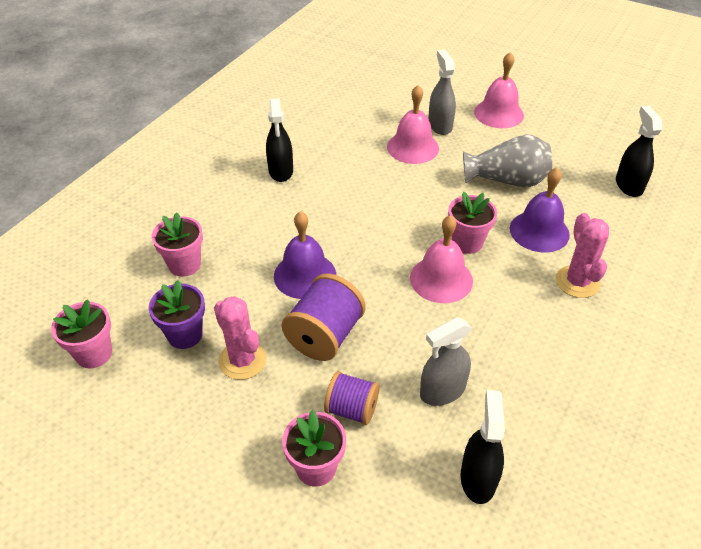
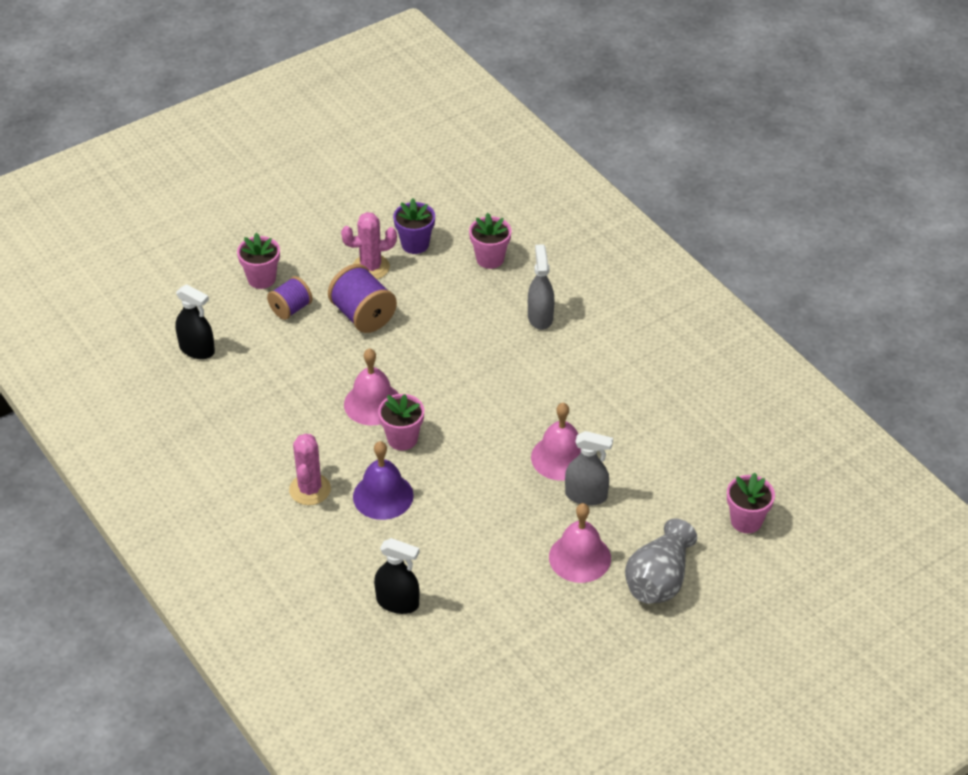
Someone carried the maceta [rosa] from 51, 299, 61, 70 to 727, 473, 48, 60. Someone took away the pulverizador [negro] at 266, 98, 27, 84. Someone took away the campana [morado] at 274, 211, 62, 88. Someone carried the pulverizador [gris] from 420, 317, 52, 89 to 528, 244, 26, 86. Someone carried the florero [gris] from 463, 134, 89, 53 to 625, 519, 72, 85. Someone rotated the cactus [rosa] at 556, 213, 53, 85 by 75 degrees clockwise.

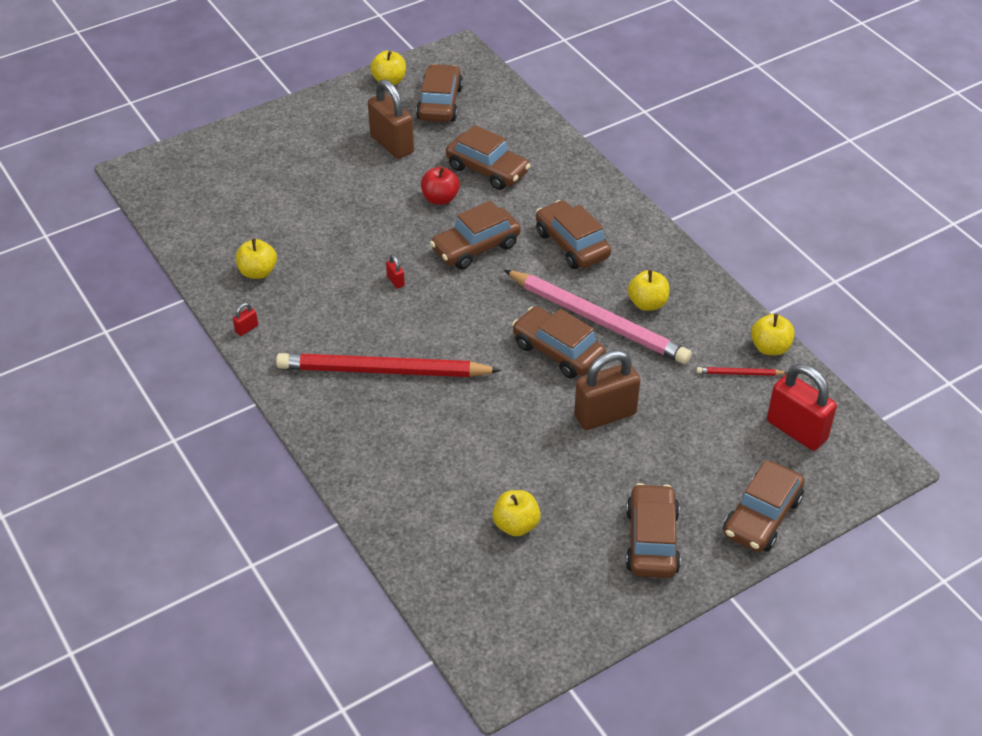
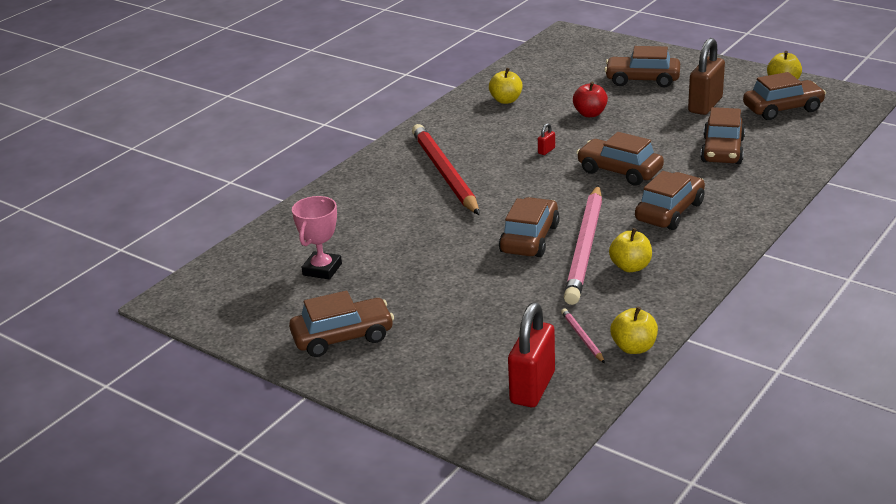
Someone took away the candado [rojo] at 233, 303, 25, 33. Someone carried the manzana [rojo] from 421, 166, 39, 39 to 573, 82, 35, 35. Someone swapped the manzana [amarillo] at 492, 490, 49, 47 for the trofeo [rosa] at 292, 196, 50, 84. Someone took away the candado [marrón] at 574, 350, 66, 80. Someone repainted the lápiz [rojo] at 696, 367, 91, 9, which became the lápiz [rosa] at 561, 308, 44, 55. Someone carried the coche [marrón] from 723, 460, 82, 92 to 604, 46, 76, 41.

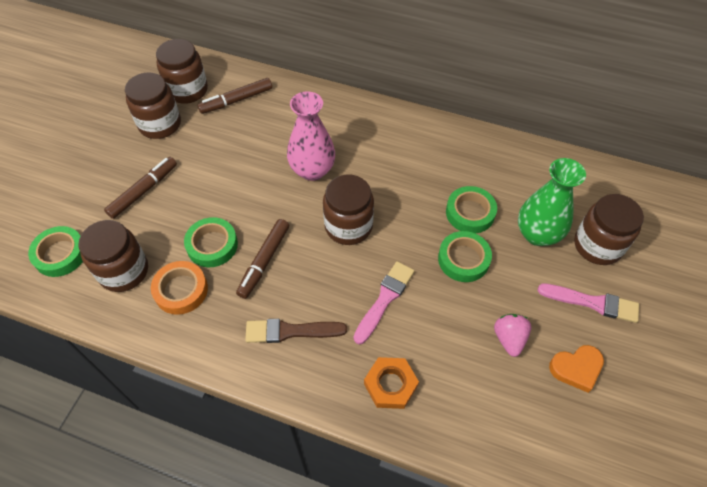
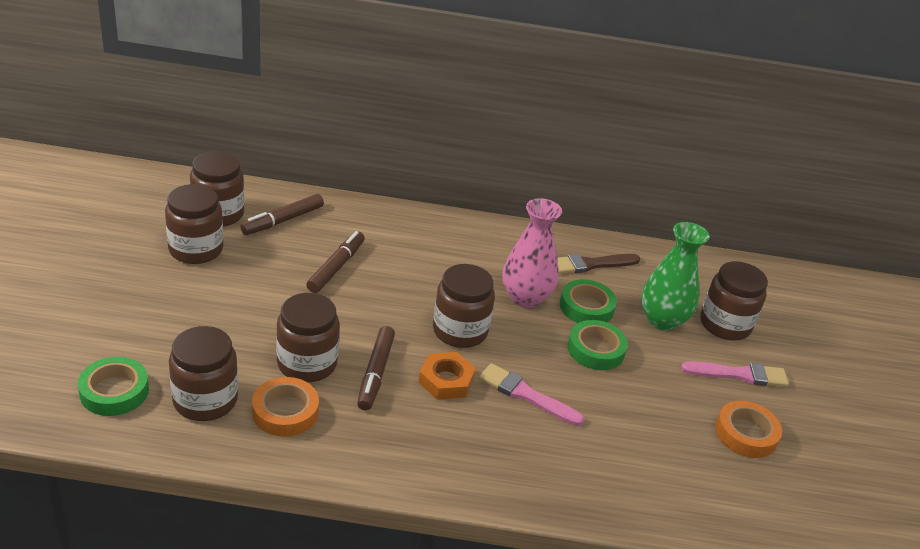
Someone carried the rotulador [marrón] from 104, 157, 73, 62 to 306, 231, 59, 62. Someone swapped the cinta adhesiva [verde] at 184, 217, 54, 50 for the tarro [marrón] at 276, 293, 64, 89. Someone carried the pincel [marrón] from 245, 319, 102, 24 to 557, 254, 83, 20. Someone carried the florero [rosa] from 287, 91, 48, 90 to 502, 198, 60, 110. Someone rotated the pincel [rosa] at 354, 261, 61, 83 by 75 degrees counterclockwise. Someone carried the tuerca [naranja] from 364, 357, 55, 52 to 418, 352, 58, 48. Someone took away the fresa [rosa] at 494, 314, 37, 43. Someone swapped the corazón [naranja] at 549, 345, 55, 48 for the cinta adhesiva [naranja] at 715, 400, 67, 58.

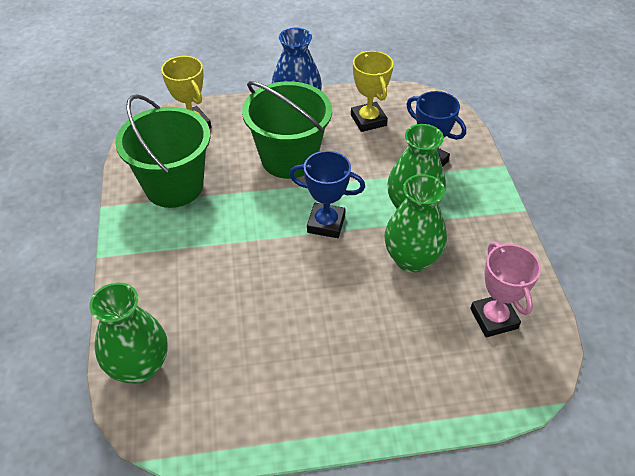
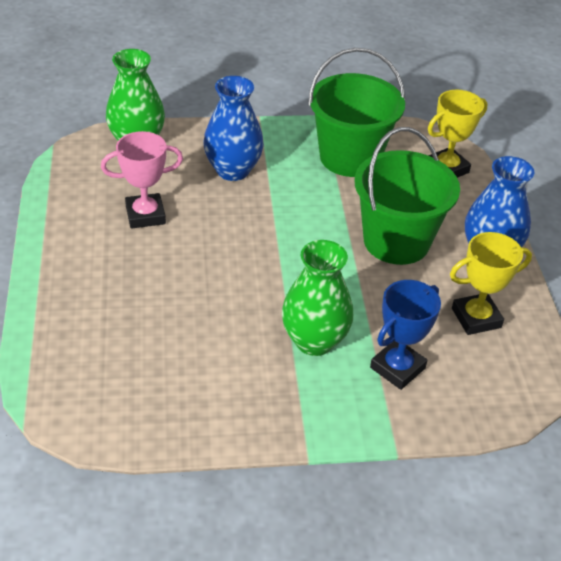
Someone took away the trofeo [azul] at 290, 151, 75, 87. Someone took away the florero [verde] at 384, 174, 63, 99. Someone carried the trofeo [rosa] from 470, 241, 71, 96 to 101, 131, 82, 98. Someone put down the florero [azul] at 203, 76, 61, 105.

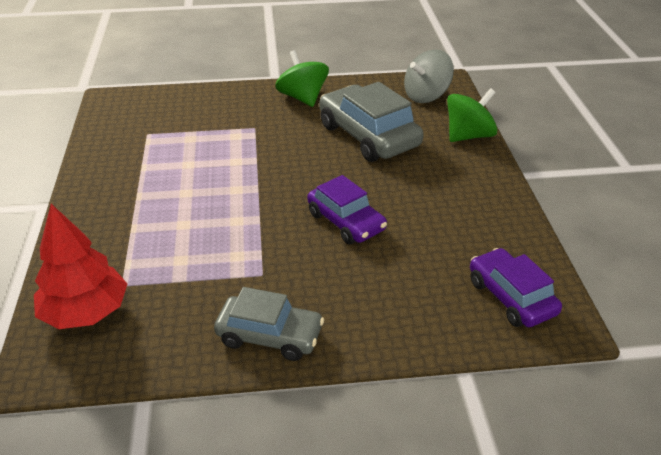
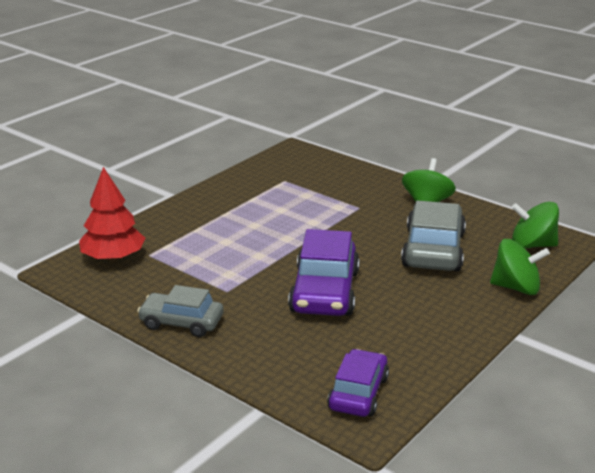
Someone rotated the coche [gris] at 214, 287, 110, 74 by 135 degrees clockwise. Someone scaled the coche [morado] at 307, 175, 80, 69 by 1.56. Someone repainted the peonza [gris] at 404, 49, 50, 54, which became the peonza [verde] at 512, 202, 47, 47.

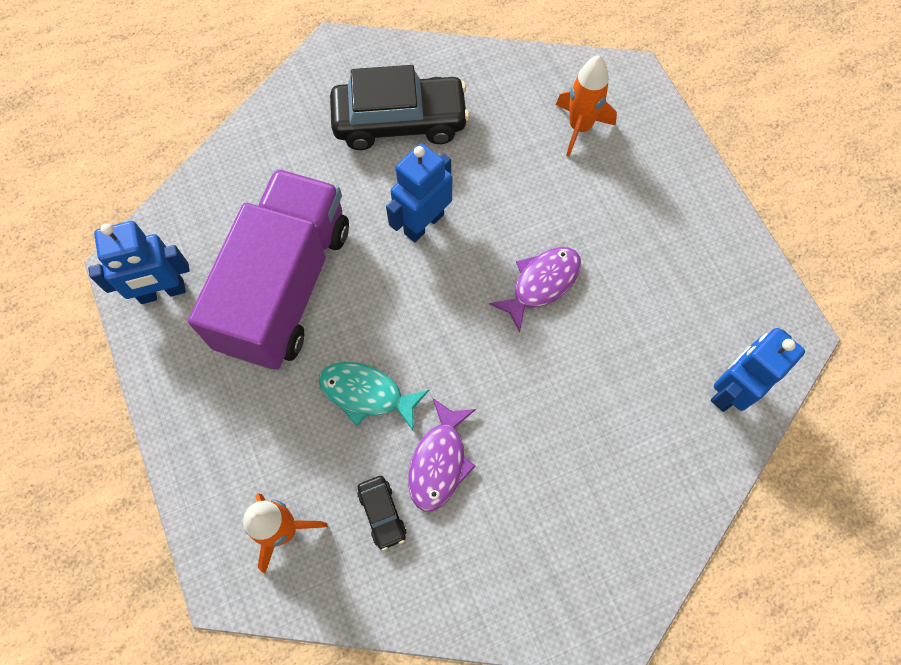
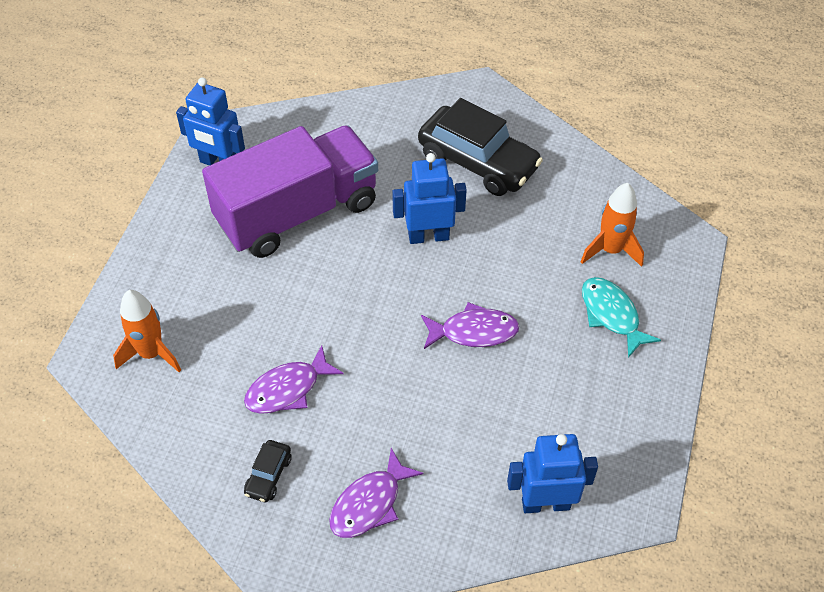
Someone carried the pez [turquesa] from 319, 362, 110, 69 to 582, 277, 79, 81. Someone carried the coche [negro] from 357, 476, 50, 75 to 244, 440, 47, 62. Someone put down the pez [morado] at 329, 448, 94, 90.

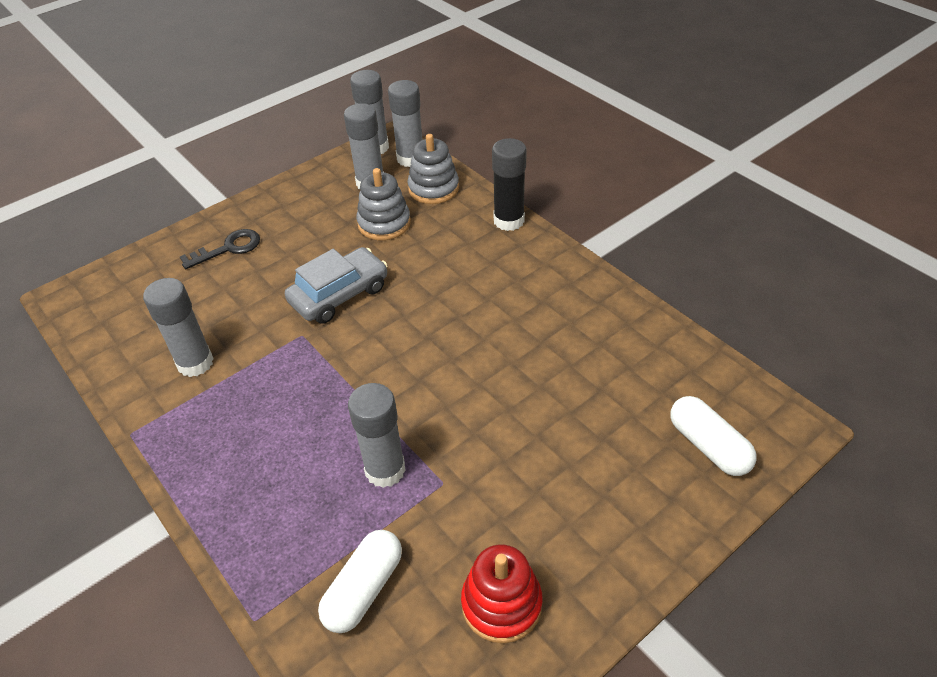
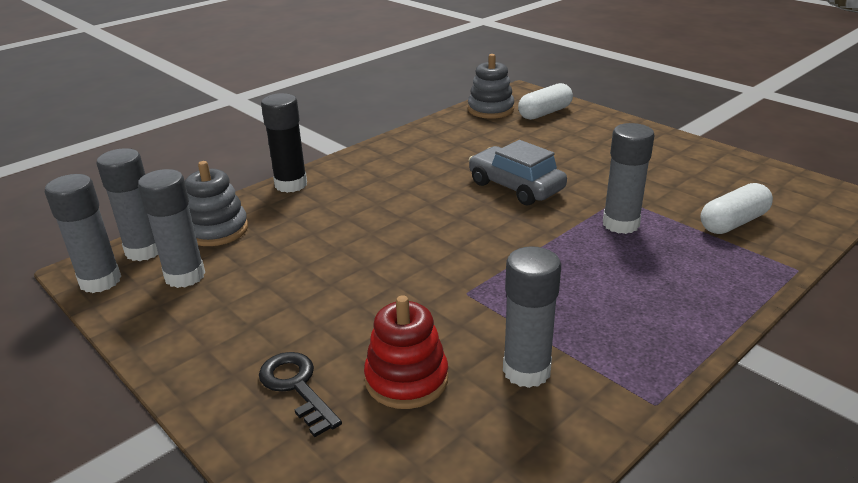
Someone carried the coche [gris] from 285, 247, 103, 77 to 469, 140, 98, 65. Someone rotated the cápsula [blanco] at 318, 530, 84, 103 by 60 degrees counterclockwise. Someone carried the juguete apilable [gris] from 356, 168, 55, 72 to 468, 54, 46, 65. Someone carried the juguete apilable [rojo] from 461, 544, 82, 99 to 364, 295, 84, 114.

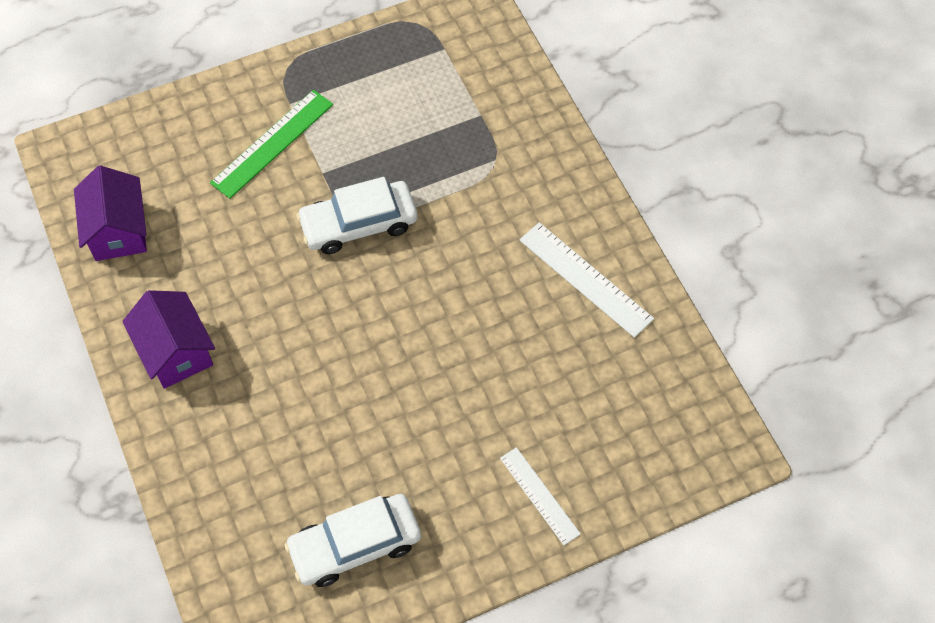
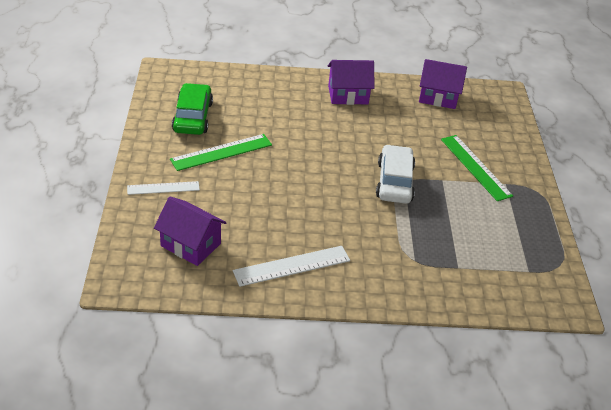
Someone repainted the coche [blanco] at 285, 494, 136, 93, which became the coche [verde] at 172, 83, 41, 52. Someone put down the casa [morado] at 154, 196, 73, 70. Someone put down the regla [verde] at 170, 134, 102, 37.

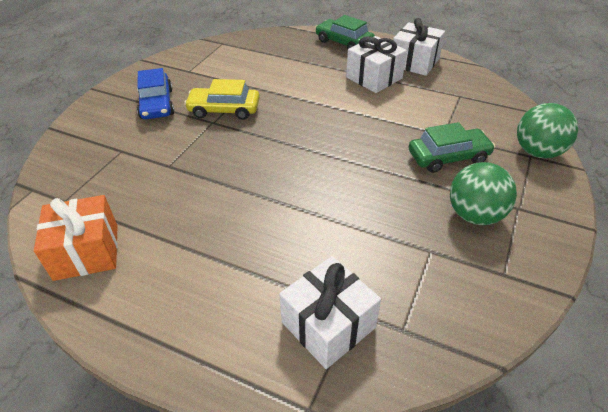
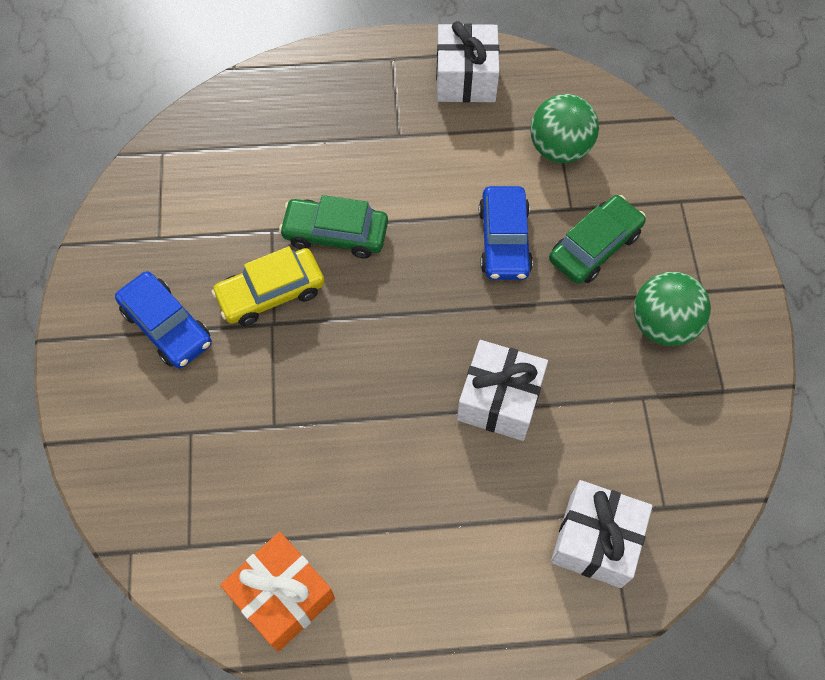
Someone carried the coche [verde] from 315, 15, 60, 34 to 279, 195, 109, 63. Someone carried the regalo [blanco] from 346, 36, 61, 57 to 457, 340, 91, 101. Someone carried the pelota [verde] from 517, 103, 61, 55 to 530, 94, 69, 69. Someone put down the coche [azul] at 479, 186, 54, 94.

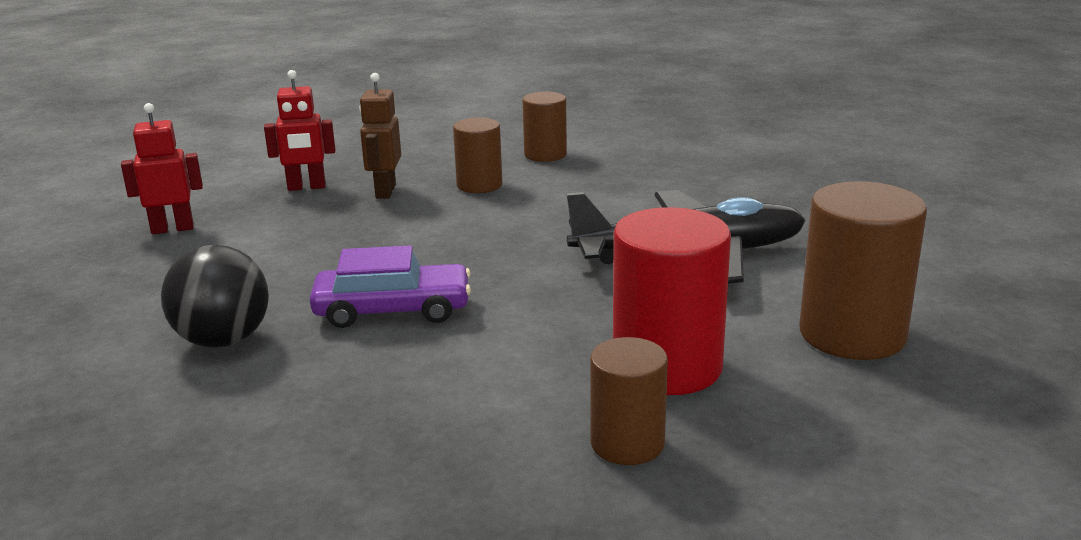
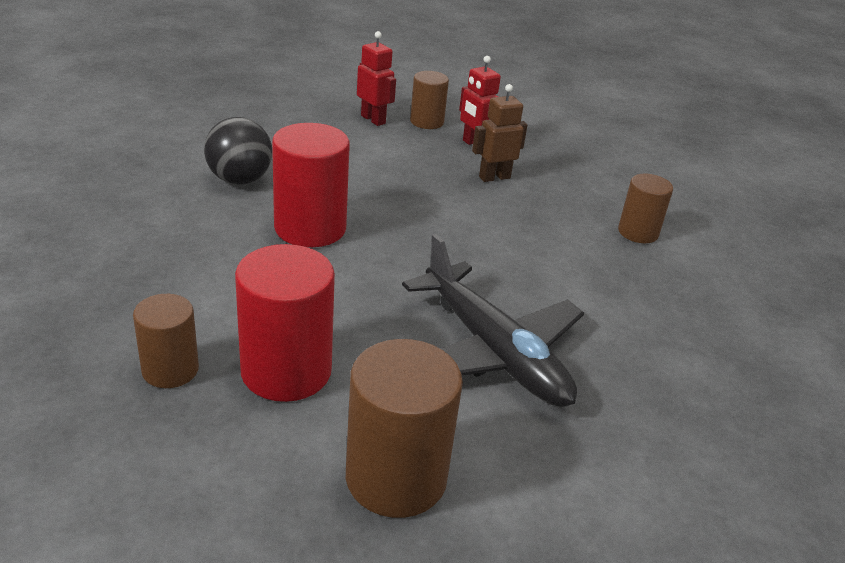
Someone swapped the coche [morado] at 310, 245, 161, 83 for the cilindro [rojo] at 272, 123, 78, 124. Someone carried the cilindro [marrón] from 453, 118, 49, 75 to 410, 71, 39, 58.

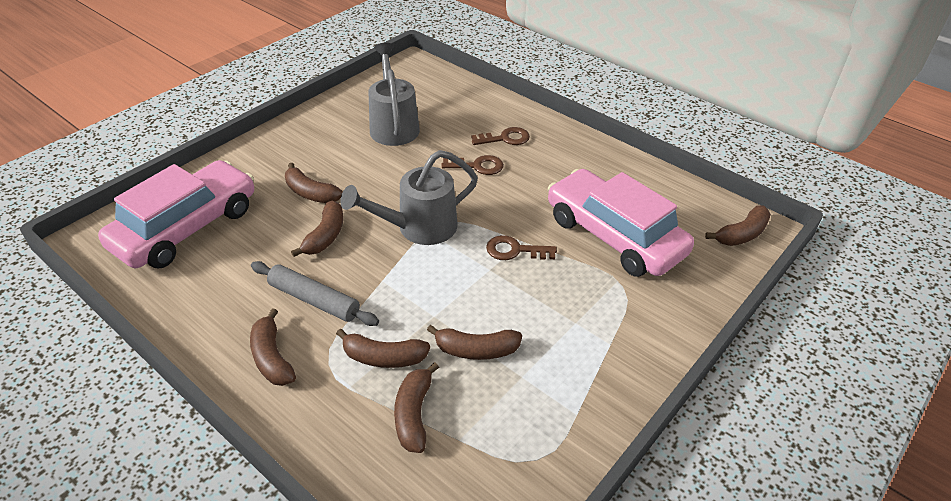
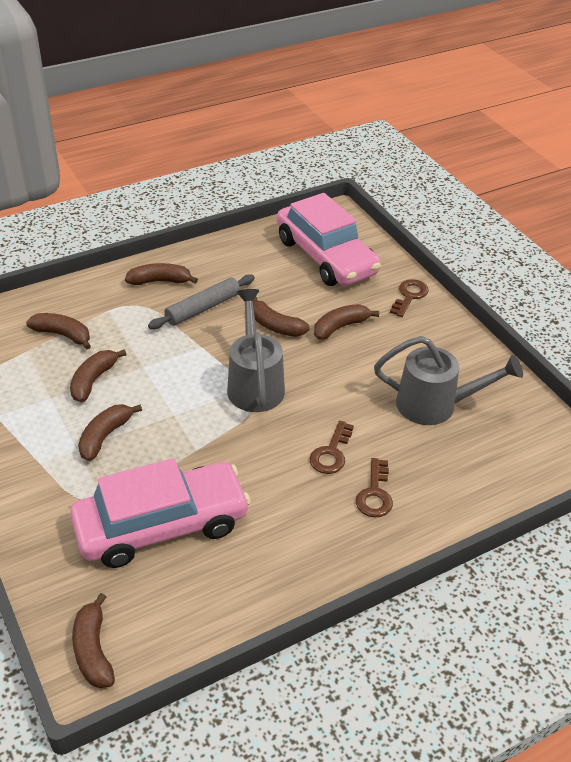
Someone carried the plátano [marrón] from 336, 328, 94, 40 to 78, 404, 64, 57. Someone carried the llave [marrón] from 486, 235, 71, 25 to 390, 279, 39, 38.

